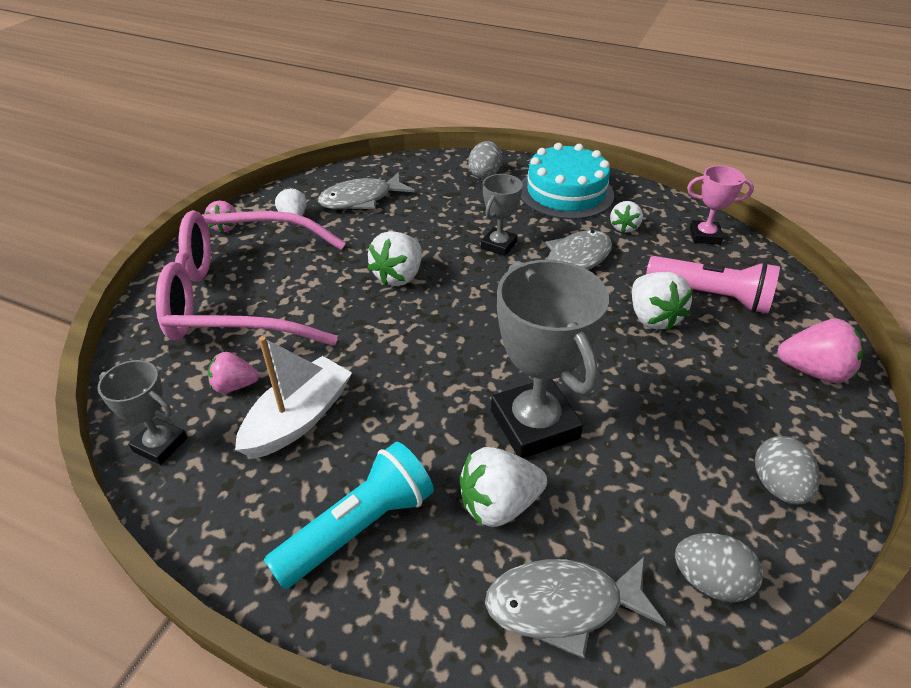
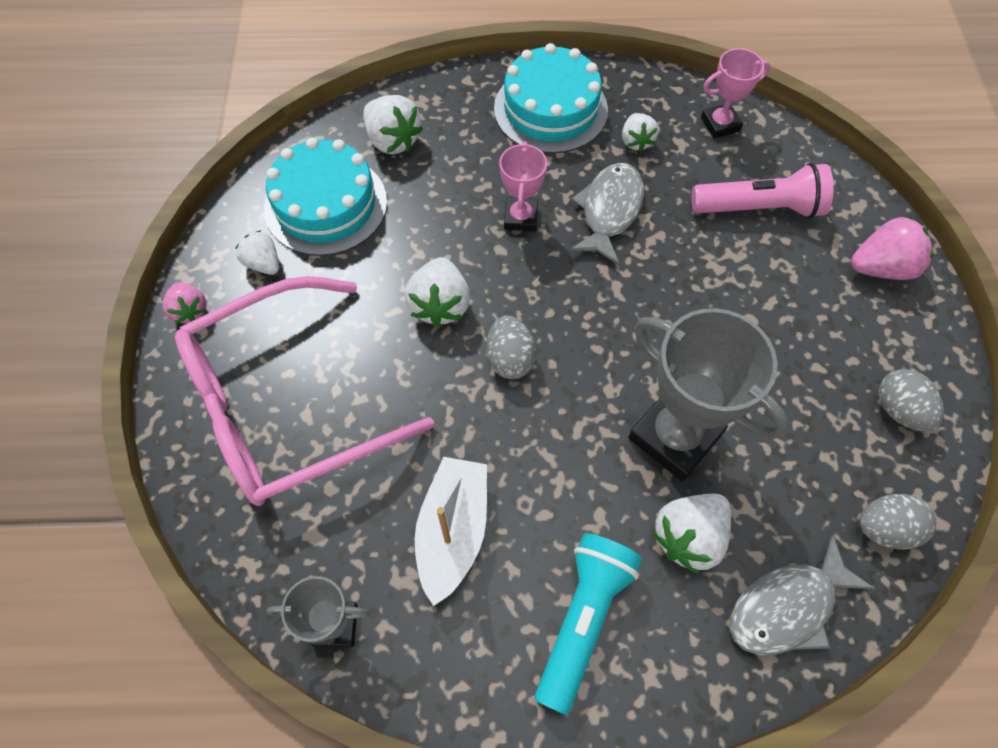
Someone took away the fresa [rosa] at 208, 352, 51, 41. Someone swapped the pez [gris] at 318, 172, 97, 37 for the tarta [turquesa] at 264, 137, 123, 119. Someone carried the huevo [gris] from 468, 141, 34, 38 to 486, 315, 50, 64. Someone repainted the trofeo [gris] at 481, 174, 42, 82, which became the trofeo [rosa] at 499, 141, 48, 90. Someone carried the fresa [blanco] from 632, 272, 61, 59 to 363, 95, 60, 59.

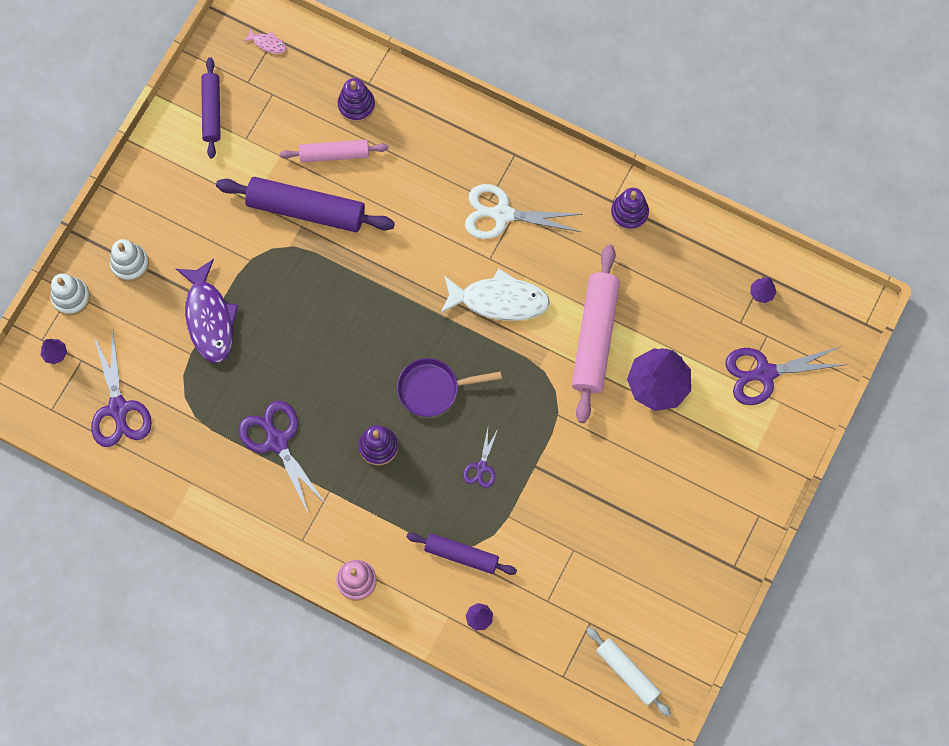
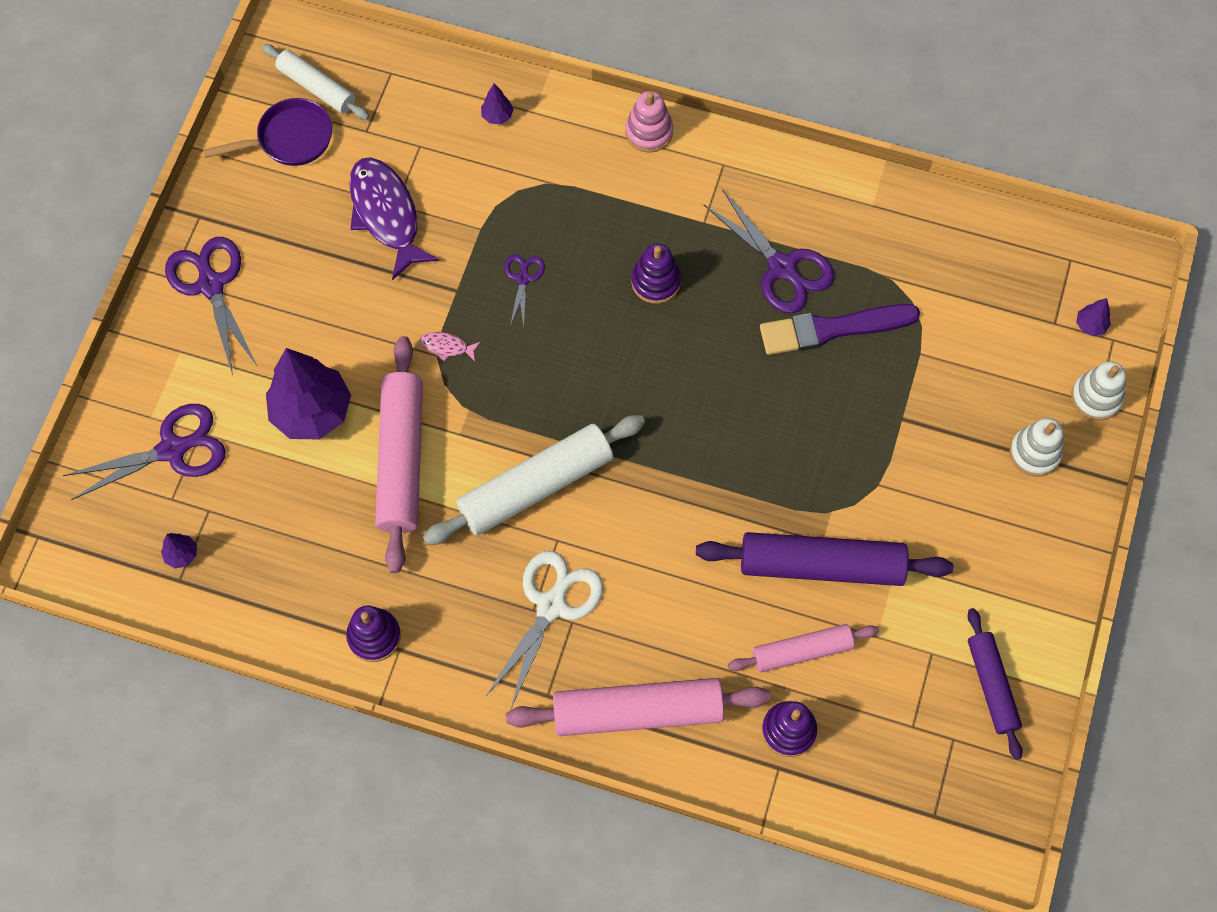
Someone carried the tijeras [morado] from 91, 332, 61, 115 to 165, 237, 93, 139. Someone carried the pez [morado] from 176, 259, 63, 104 to 349, 157, 90, 123. Someone carried the pez [rosa] from 243, 29, 43, 25 to 420, 332, 61, 29. Someone carried the sartén [morado] from 397, 358, 105, 59 to 203, 98, 129, 68. Someone took away the rodillo [morado] at 407, 533, 110, 42. Someone swapped the pez [blanco] at 440, 269, 110, 52 for the rodillo [blanco] at 423, 415, 222, 130. Someone rotated the tijeras [blanco] at 465, 184, 117, 55 by 60 degrees counterclockwise. Someone put down the rodillo [rosa] at 506, 678, 264, 58. Someone put down the pincel [morado] at 760, 304, 160, 51.

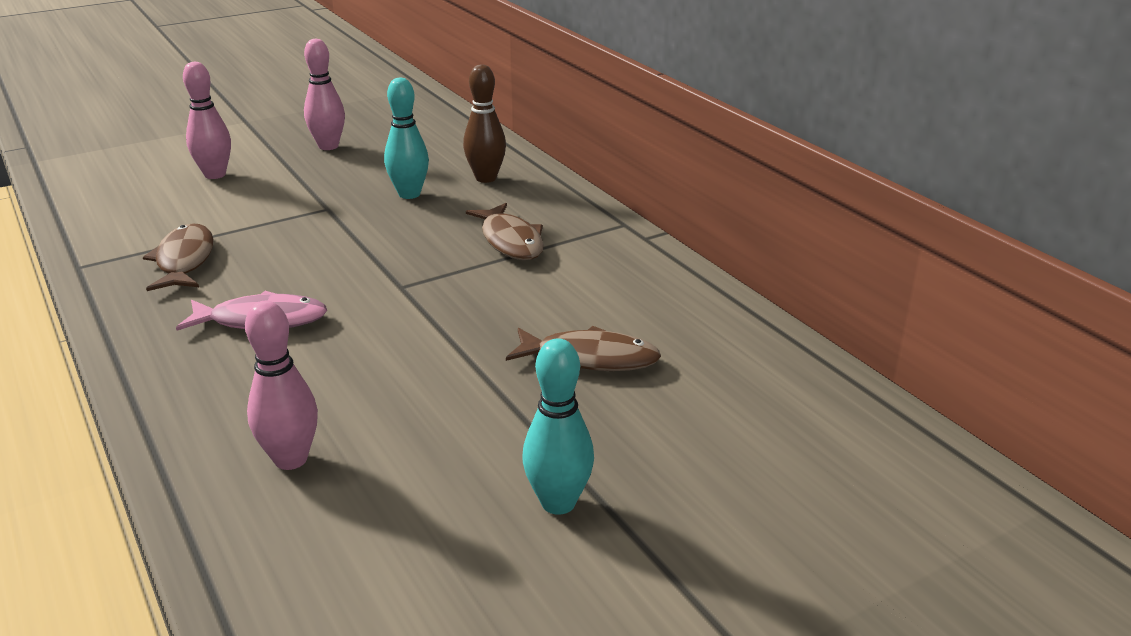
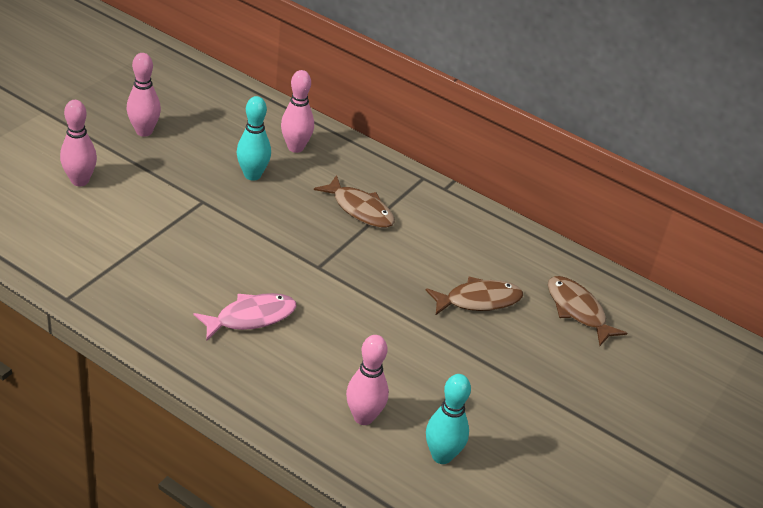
Someone carried the pez [marrón] from 143, 224, 71, 67 to 548, 276, 79, 70. Someone repainted the bolo [marrón] at 463, 64, 43, 119, which became the bolo [rosa] at 281, 70, 33, 83. Someone carried the bolo [turquesa] from 522, 338, 72, 177 to 426, 374, 45, 90.

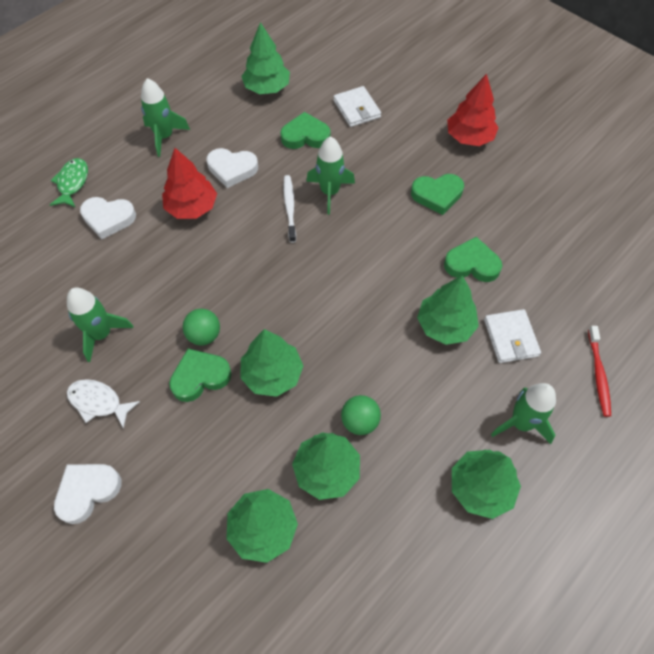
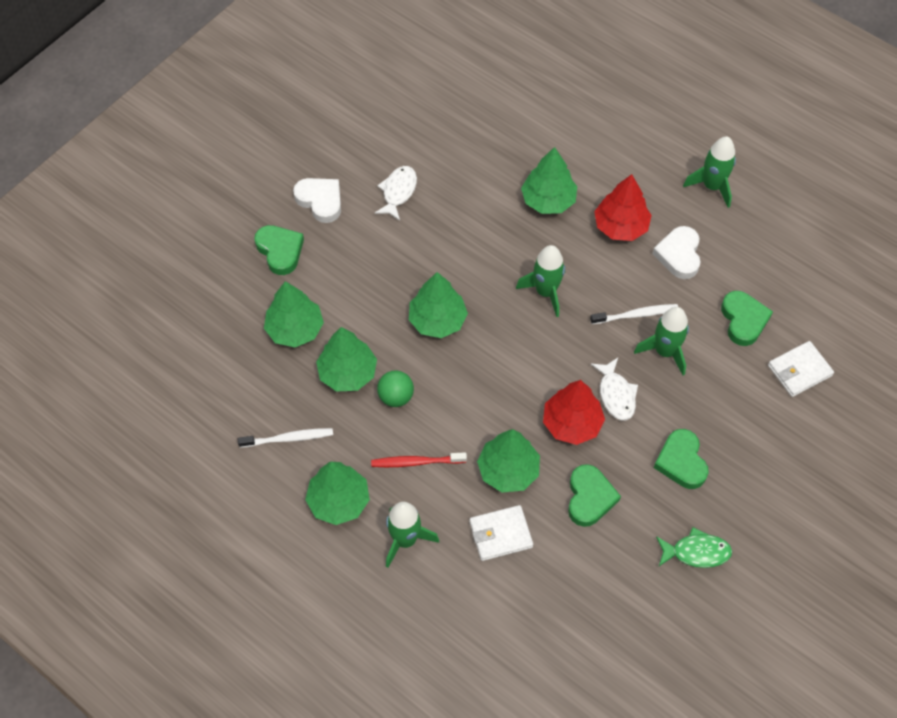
Someone carried the pez [verde] from 50, 158, 38, 50 to 656, 527, 76, 41. Someone carried the cohete [verde] from 67, 288, 67, 74 to 516, 245, 49, 72. Someone took away the corazón [blanco] at 80, 197, 56, 42. Someone carried the corazón [verde] from 169, 349, 62, 53 to 254, 225, 50, 50. Someone took away the pelota [verde] at 182, 309, 38, 36. Someone carried the árbol [verde] from 241, 22, 49, 72 to 521, 147, 56, 67. Someone carried the árbol [rojo] from 447, 74, 52, 72 to 543, 380, 62, 65. Someone carried the cepillo de dientes [rojo] from 588, 326, 23, 91 to 371, 452, 96, 15. Someone put down the cepillo de dientes [blanco] at 238, 428, 95, 20. Someone put down the pez [blanco] at 591, 358, 47, 62.

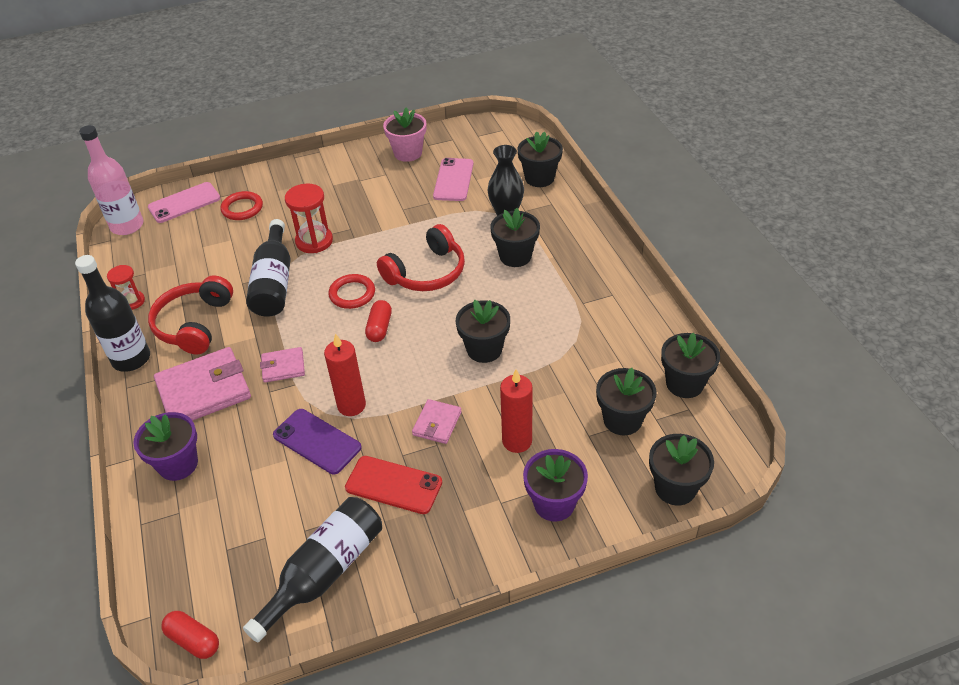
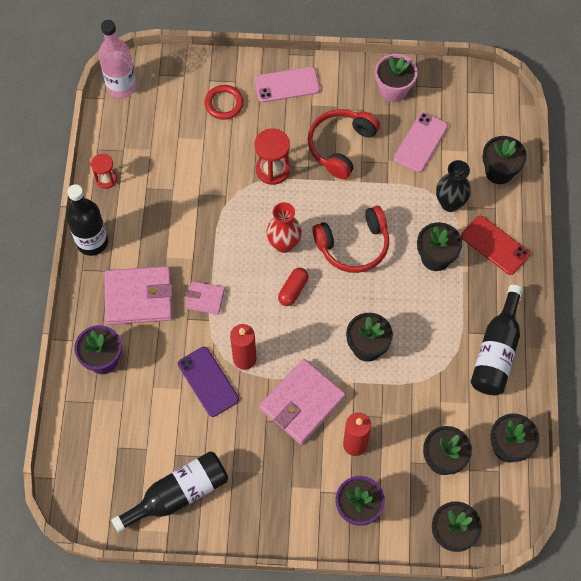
Someone carried the móvil [rosa] from 148, 182, 72, 41 to 254, 67, 66, 36. Someone carried the auriculares [rojo] from 148, 275, 85, 79 to 307, 109, 73, 70. Someone took away the cápsula [rojo] at 161, 611, 58, 48. Someone carried the botella [negro] from 246, 219, 45, 98 to 471, 285, 52, 110. Someone swapped the anillo [rojo] at 328, 274, 47, 35 for the florero [rojo] at 266, 202, 36, 51. Someone carried the móvil [rojo] from 345, 456, 97, 58 to 461, 215, 69, 60. Someone scaled the cartera [rosa] at 412, 399, 50, 45 by 1.92.

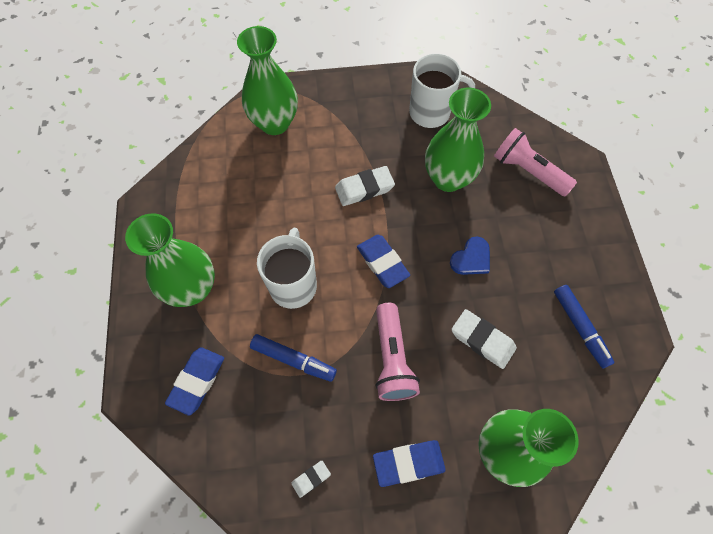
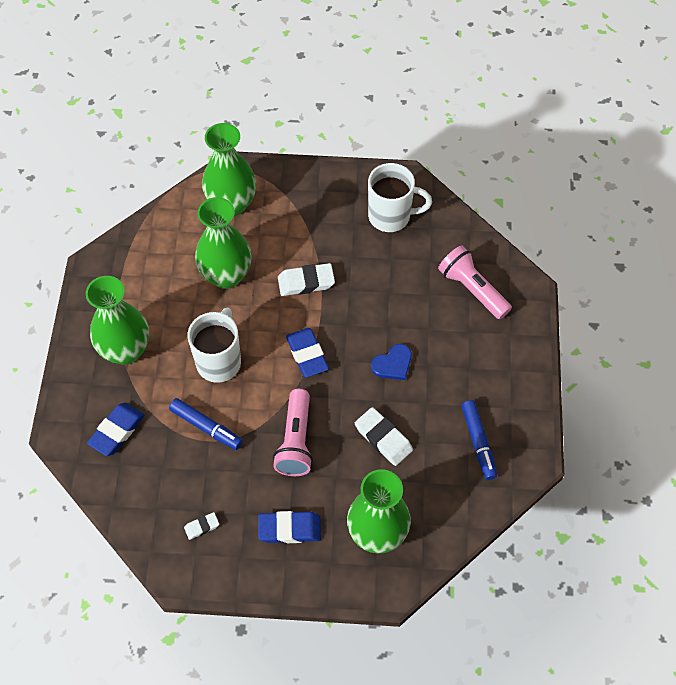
Someone carried the florero [verde] from 425, 88, 66, 104 to 195, 197, 57, 92.

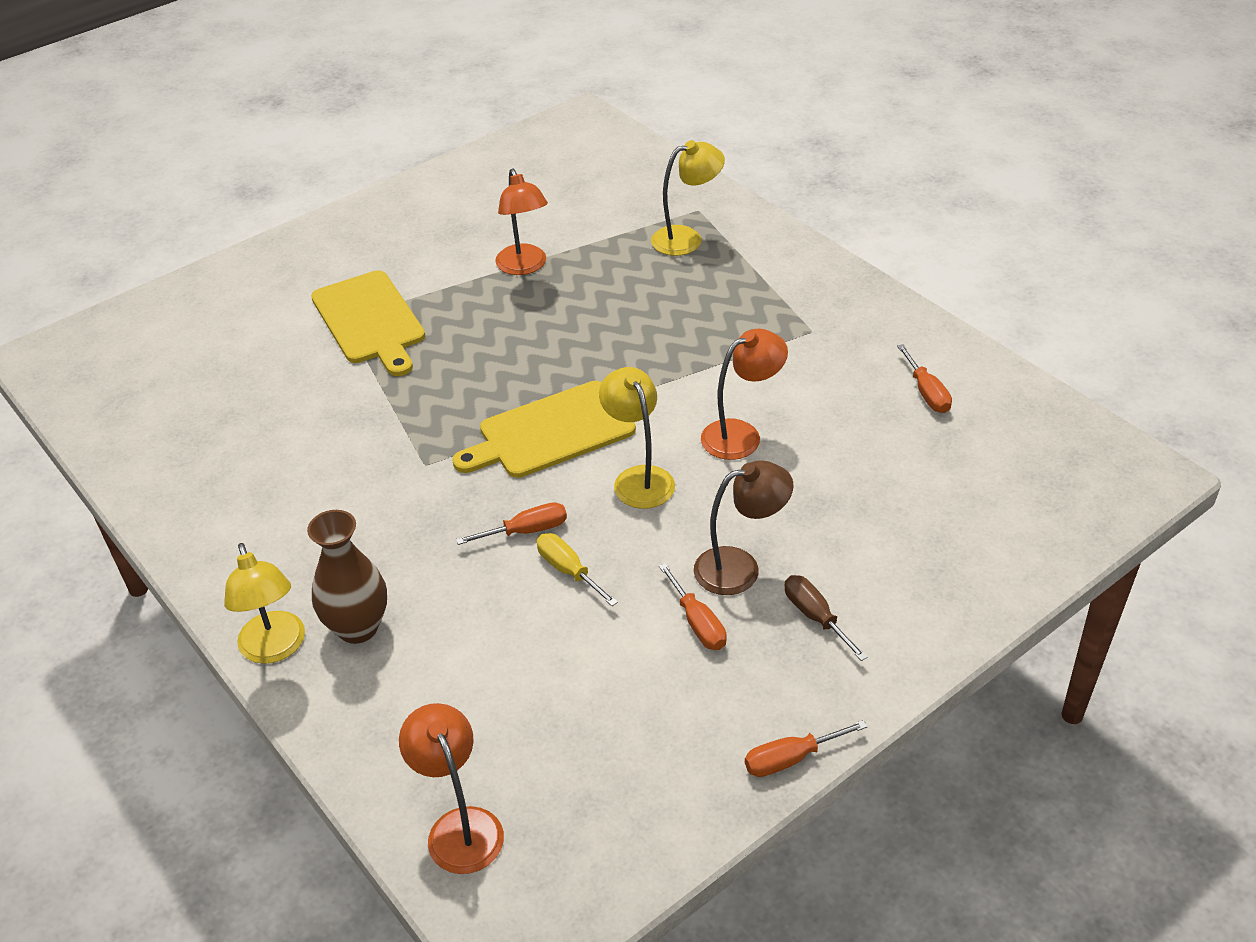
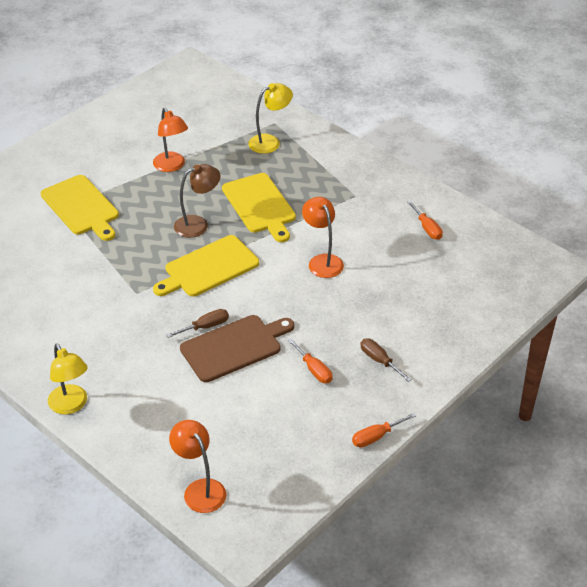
Someone took away the florero [marrón] at 307, 510, 80, 134. Someone repainted the destornillador [naranja] at 456, 502, 111, 43, which became the destornillador [marrón] at 166, 309, 63, 29. Someone swapped the destornillador [amarillo] at 537, 533, 81, 73 for the tabla de cortar [marrón] at 180, 315, 114, 67. Someone took away the lámpara [amarillo] at 599, 367, 76, 142. Someone carried the lámpara [marrón] from 694, 460, 100, 135 to 174, 164, 47, 74. Someone rotated the lámpara [naranja] at 701, 329, 87, 131 by 75 degrees counterclockwise. Someone put down the tabla de cortar [amarillo] at 222, 173, 74, 69.

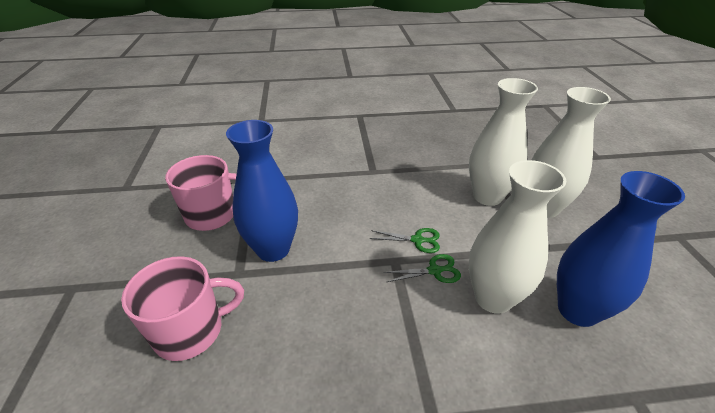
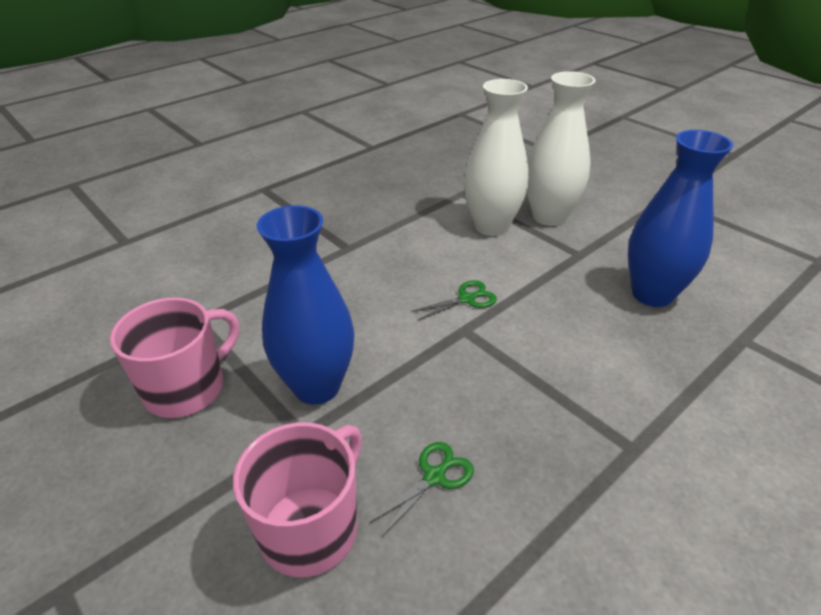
Someone carried the tijeras [verde] from 383, 254, 78, 29 to 369, 442, 105, 95. Someone took away the florero [blanco] at 469, 160, 98, 154.

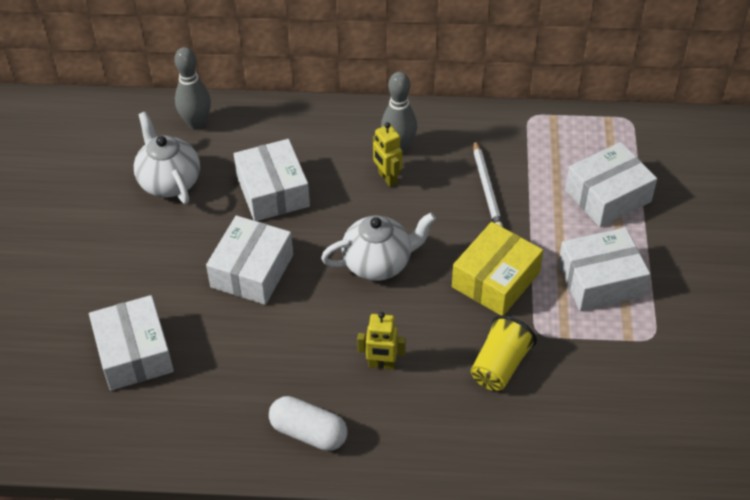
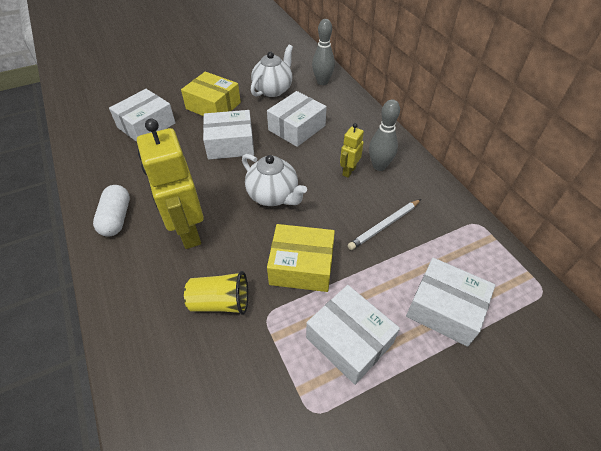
Someone scaled the robot [amarillo] at 357, 312, 49, 58 by 2.05. Someone put down the caja [amarillo] at 181, 72, 60, 44.

